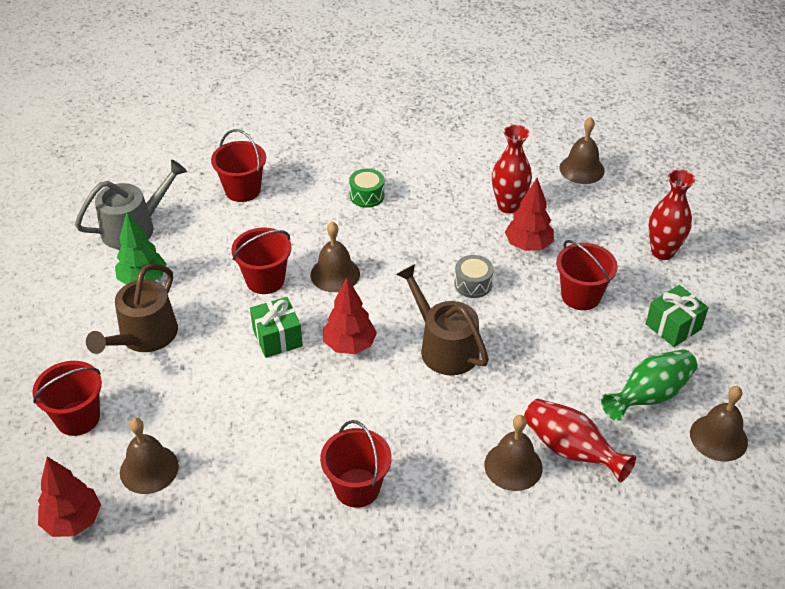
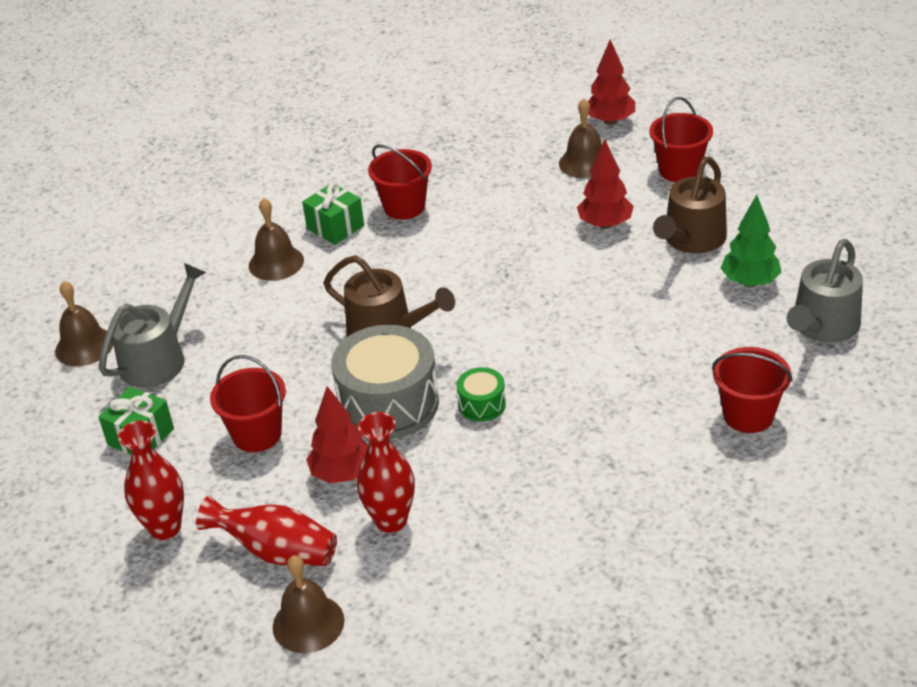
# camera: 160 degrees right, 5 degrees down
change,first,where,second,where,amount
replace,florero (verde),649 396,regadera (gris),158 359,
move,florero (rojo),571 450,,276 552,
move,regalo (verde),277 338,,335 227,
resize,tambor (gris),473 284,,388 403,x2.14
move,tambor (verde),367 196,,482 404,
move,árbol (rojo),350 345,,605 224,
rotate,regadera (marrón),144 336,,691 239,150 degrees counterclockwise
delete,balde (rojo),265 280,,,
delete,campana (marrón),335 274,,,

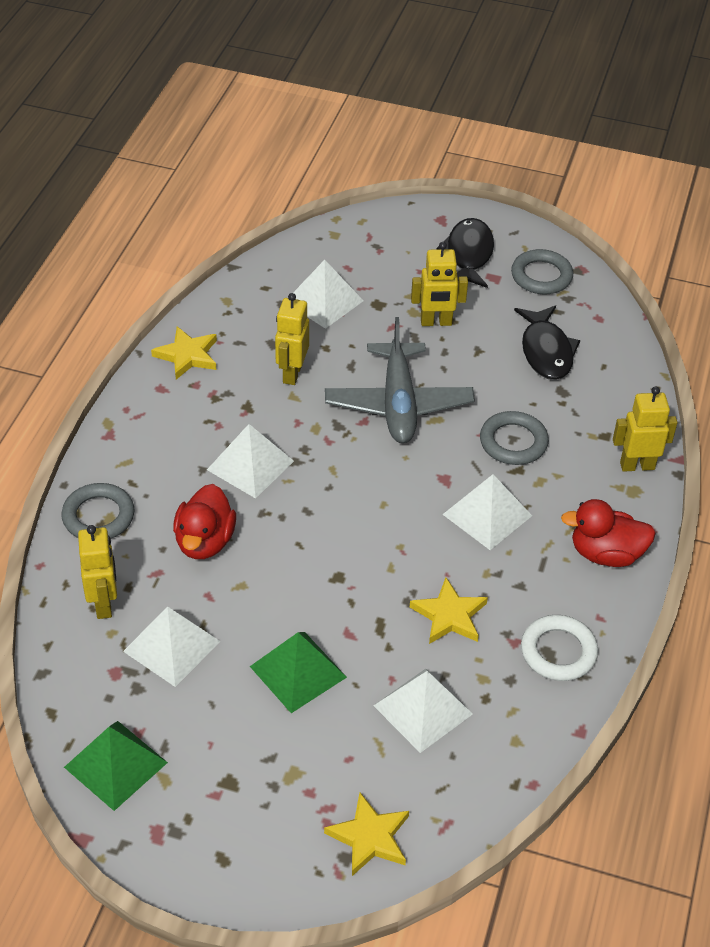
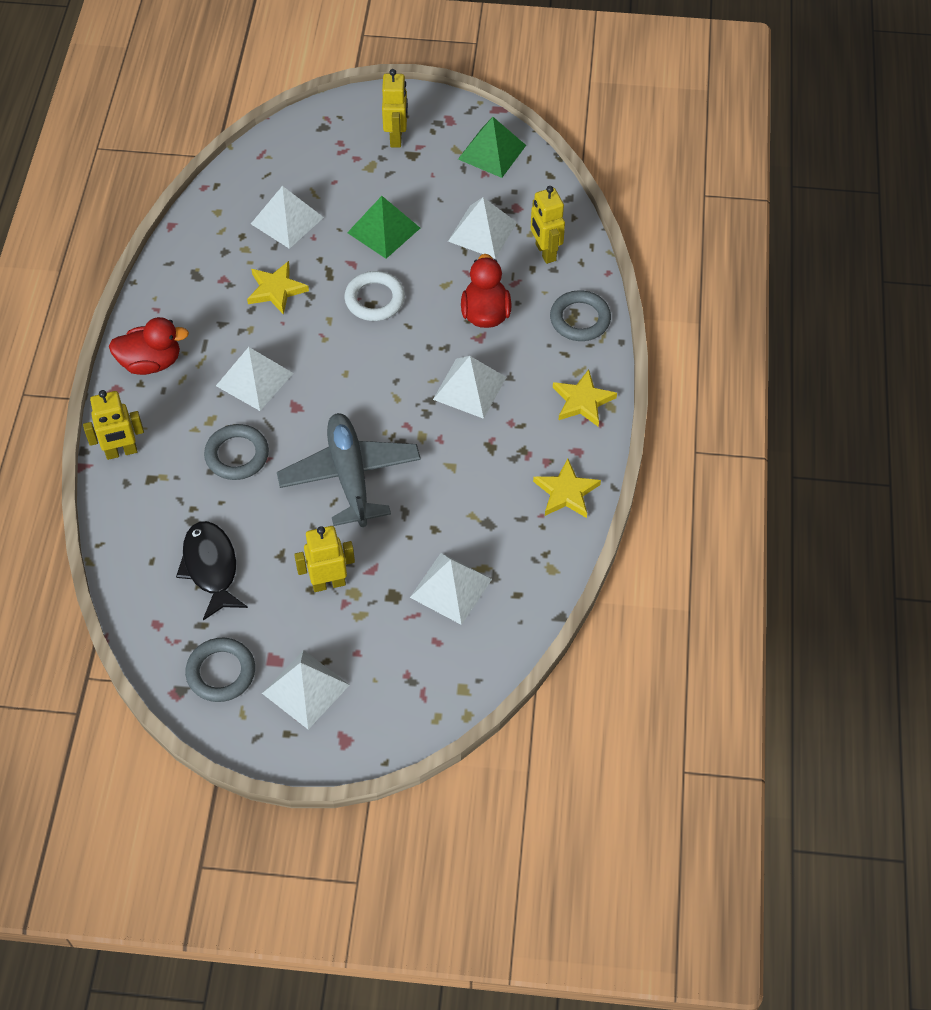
# camera: 170 degrees right, 10 degrees up
change,first,where,second,where,amount
replace,pez (negro),468 254,pirámide (blanco),306 689,
move,anillo (blanco),558 651,,374 299,
move,robot (amarillo),292 373,,396 137,
move,estrella (amarillo),369 837,,582 401,

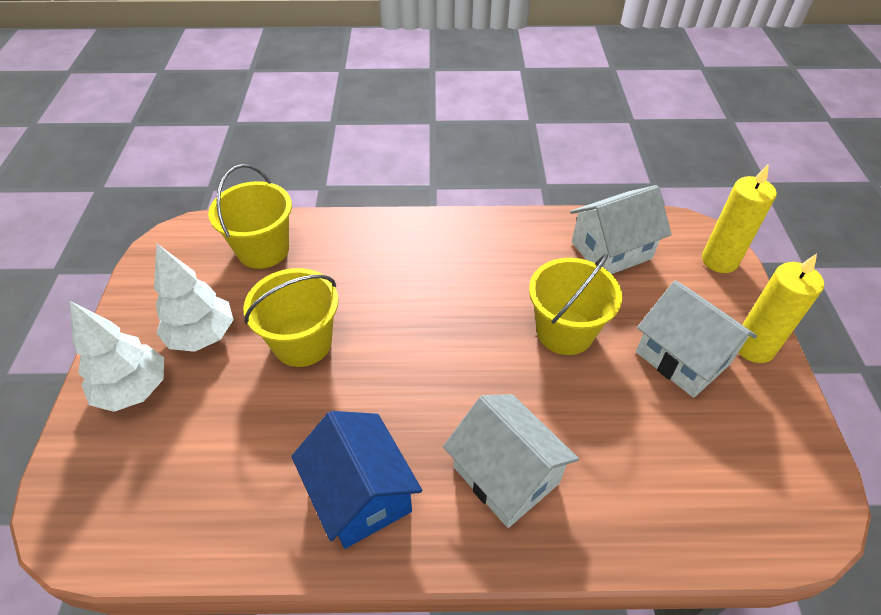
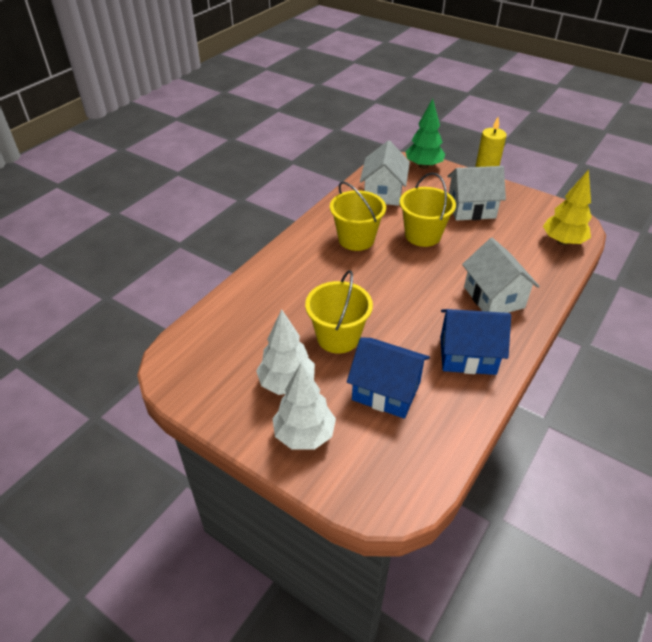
# camera: 55 degrees left, 5 degrees down
change,first,where,second,where,amount
move,balde (amarillo),263 250,,356 239,
insert,,,casa (azul),386 391,
replace,vela (amarillo),719 261,árbol (verde),423 166,
rotate,casa (blanco),506 475,,494 297,75 degrees clockwise
insert,,,árbol (amarillo),562 241,

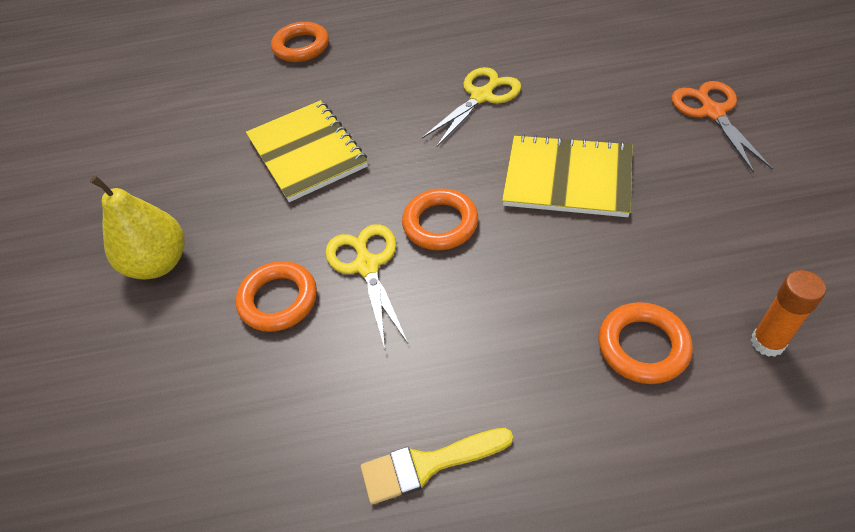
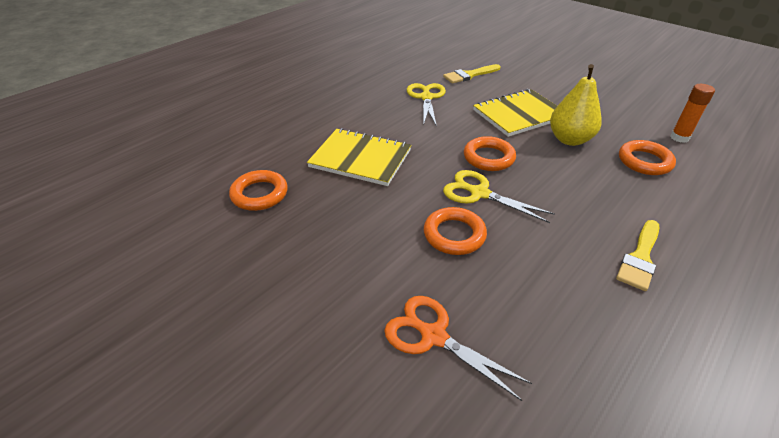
# camera: 45 degrees left, 10 degrees down
change,first,where,second,where,amount
move,anillo (naranja),301 47,,259 194,
move,tijeras (naranja),712 112,,433 336,
insert,,,pincel (amarillo),469 75,
move,pera (amarillo),158 263,,569 139,

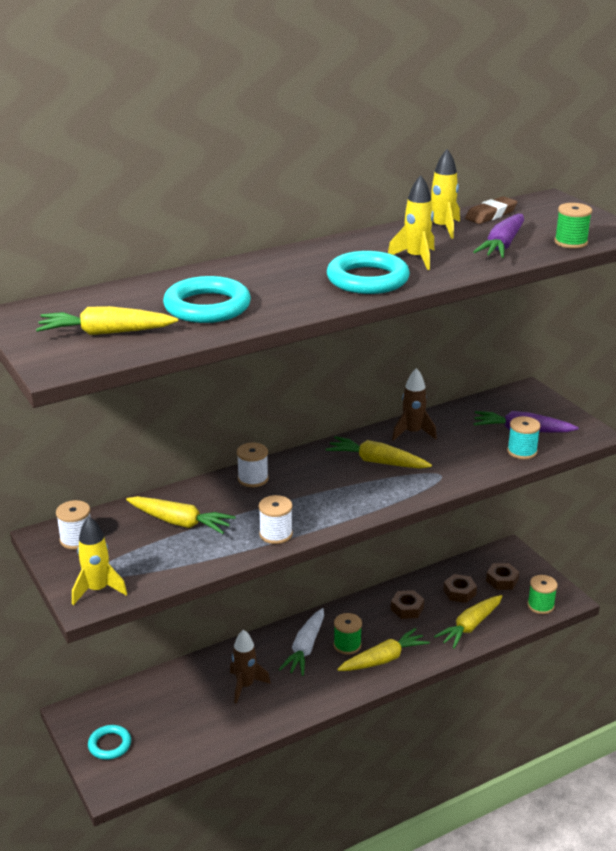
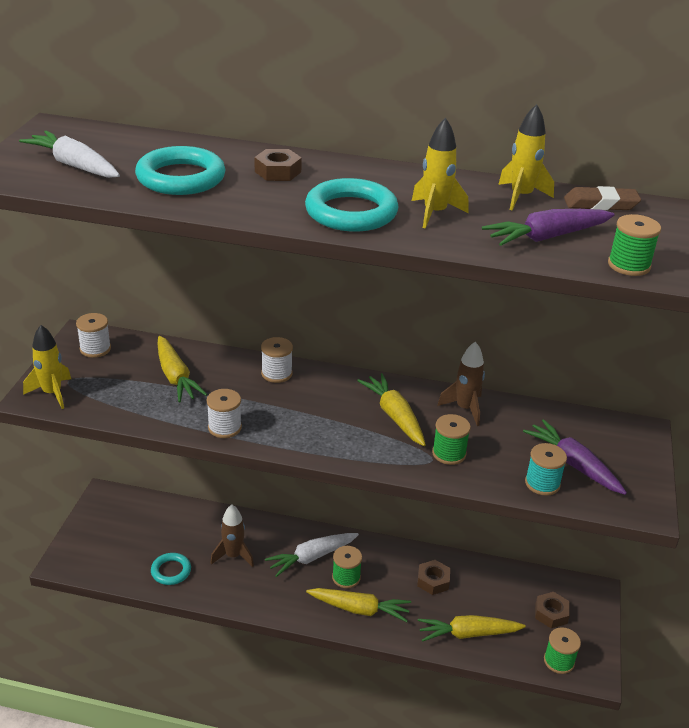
# camera: 40 degrees right, 5 degrees up
change,first,where,second,where,amount
recolor,zanahoria (amarillo),106 333,zanahoria (blanco),74 166,
move,anillo (turquesa),109 745,,171 571,
move,tuerca (marrón),459 592,,278 172,
insert,,,carrete (verde),449 453,

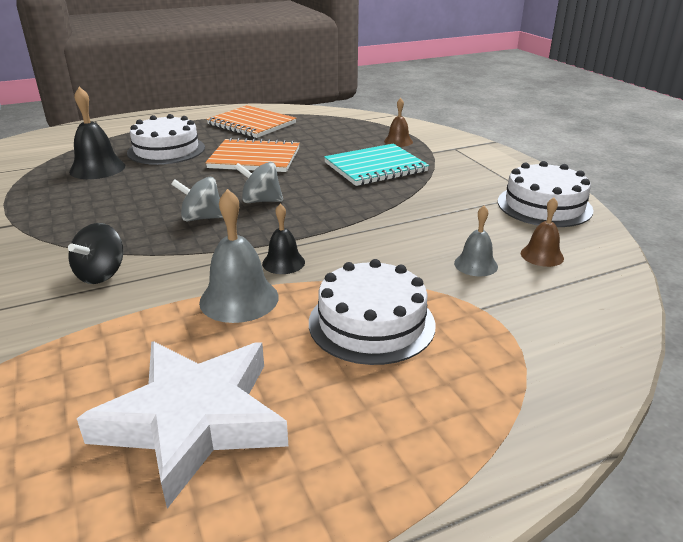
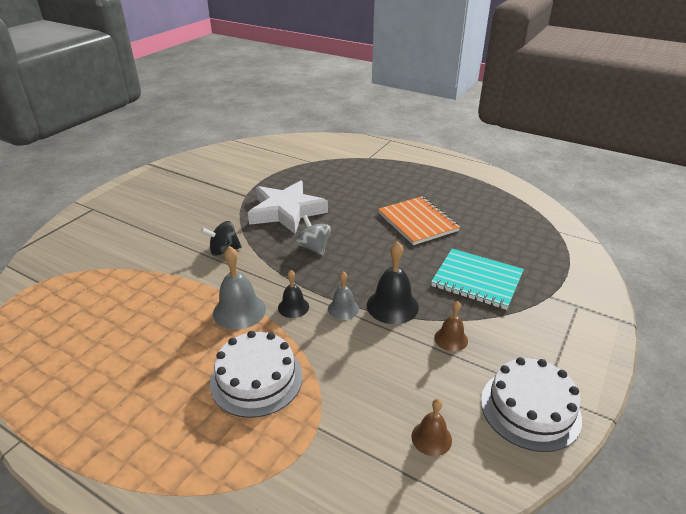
# camera: 55 degrees right, 5 degrees up
change,first,where,second,where,amount
move,estrella (blanco),193 420,,286 211,
move,campana (gris),475 264,,343 308,
move,campana (negro),97 168,,392 306,
move,campana (marrón),398 141,,451 339,
delete,tarta (blanco),166 150,,,
delete,cuaderno (naranja),251 124,,,
delete,peonza (gris),261 201,,,

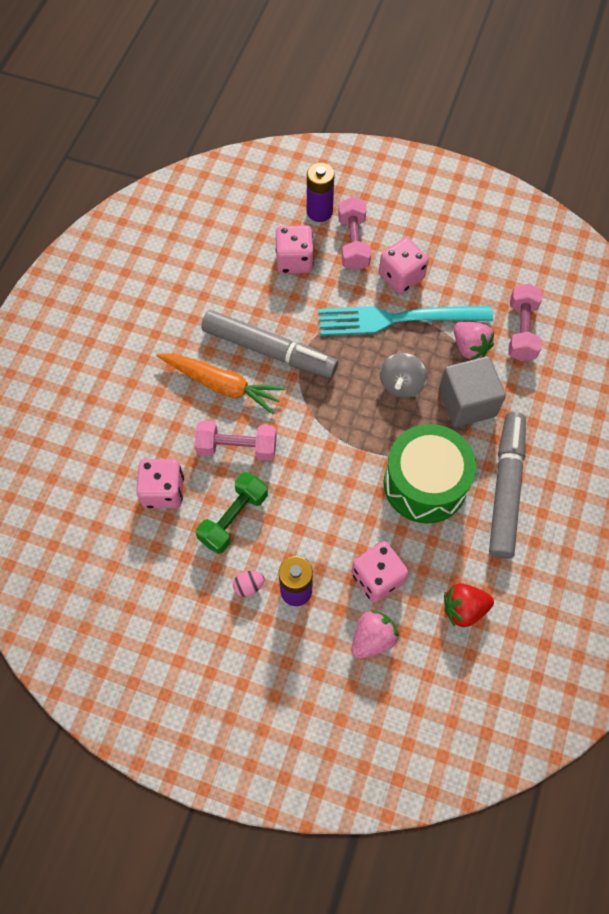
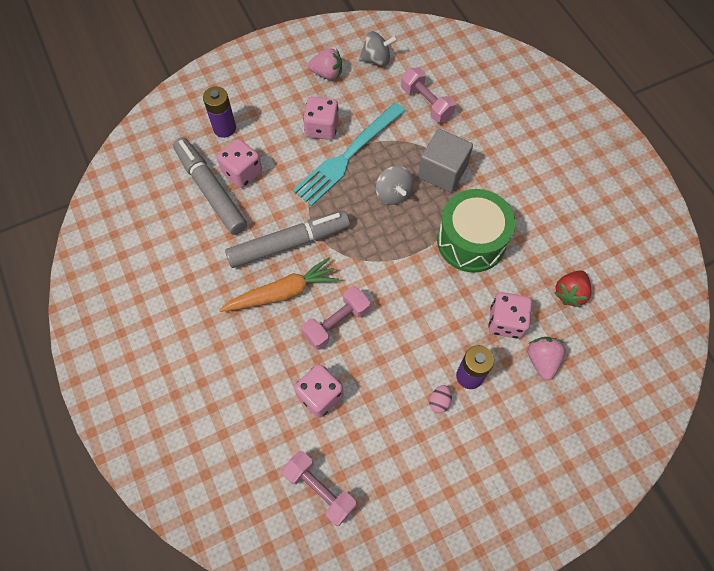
# camera: 45 degrees left, 0 degrees up
change,first,where,second,where,amount
move,rotulador (gris),505 488,,211 190,
move,mancuerna (rosa),353 243,,319 490,
move,fresa (rosa),469 347,,327 74,
insert,,,peonza (gris),376 59,
delete,mancuerna (verde),233 518,,,

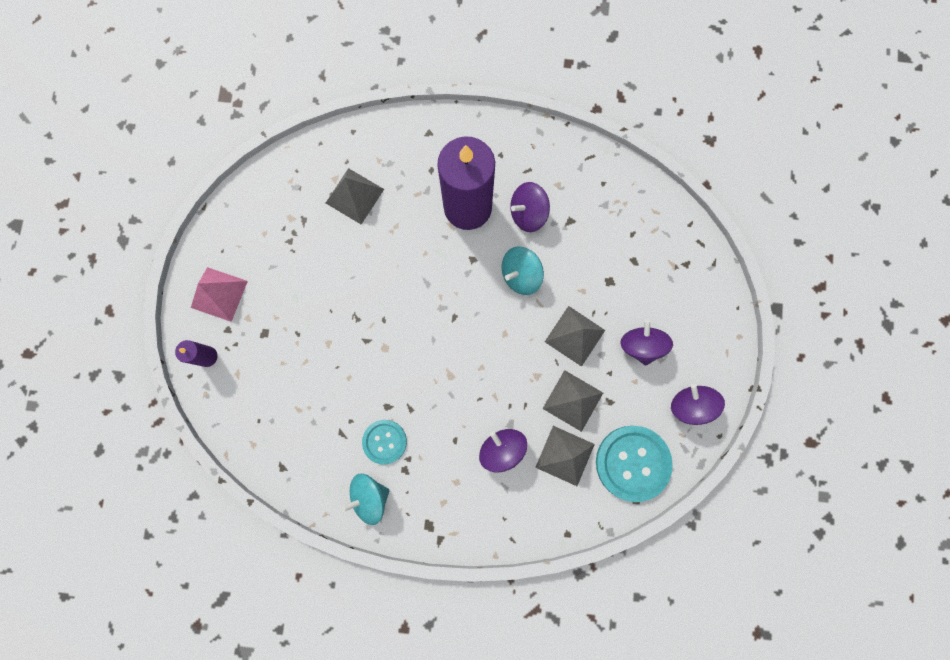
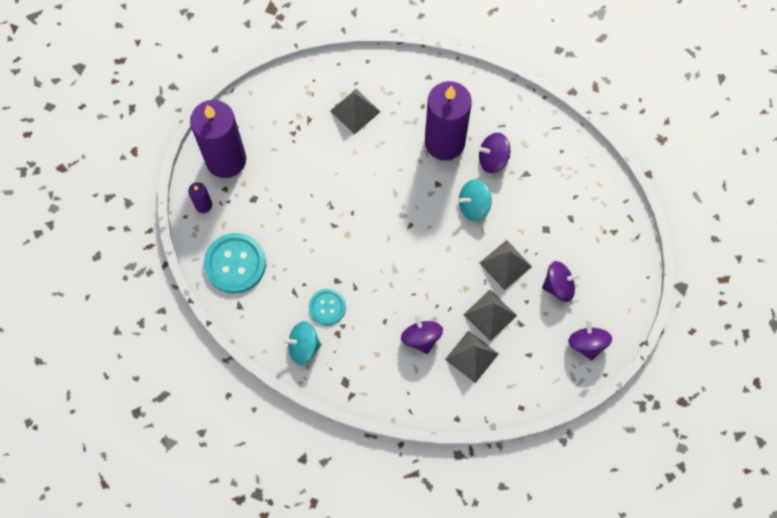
# camera: 15 degrees right, 10 degrees down
change,first,where,second,where,amount
replace,pirámide (rosa),219 294,vela (morado),226 160,
move,botón (turquesa),632 463,,235 264,
rotate,peonza (morado),641 345,,558 286,75 degrees clockwise

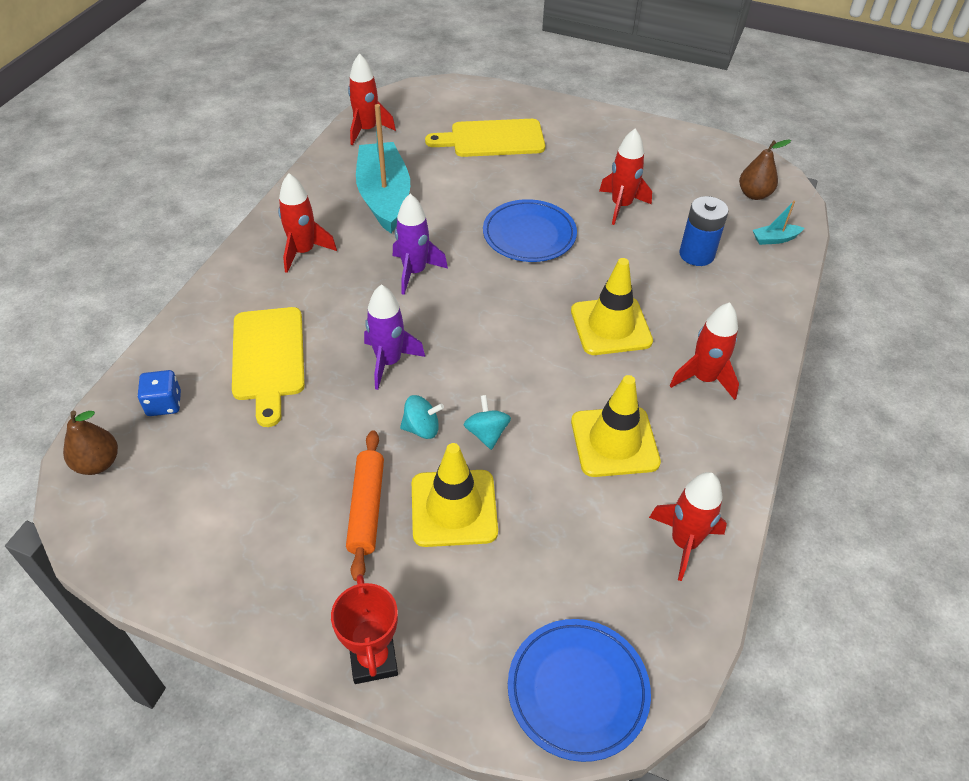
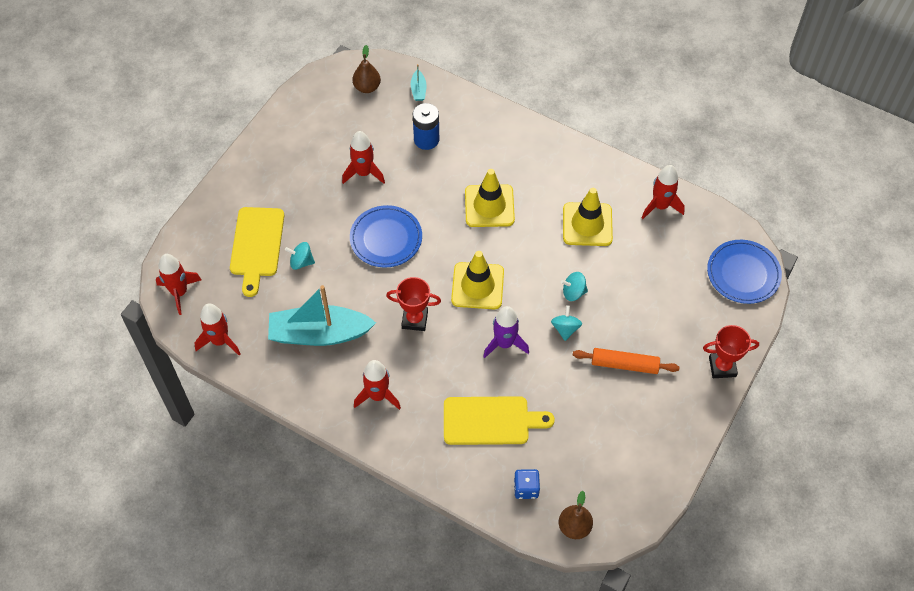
# camera: 80 degrees left, 10 degrees up
change,first,where,second,where,amount
move,cohete (rojo),704 379,,179 292,
insert,,,peonza (turquesa),301 262,
replace,cohete (morado),414 272,trofeo (rojo),415 319,
move,cono de tráfico (amarillo),454 508,,477 286,

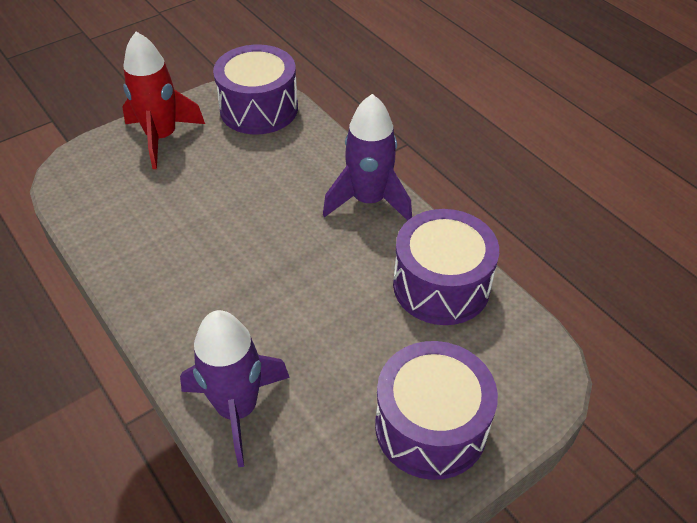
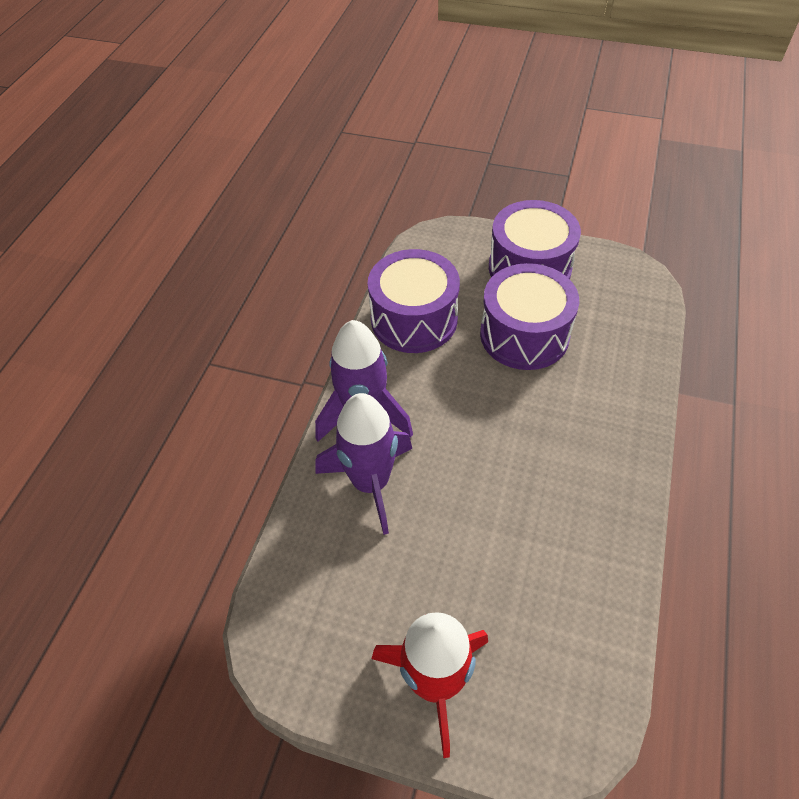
# camera: 125 degrees left, 5 degrees up
change,first,where,second,where,amount
move,cohete (morado),237 409,,371 483,
move,tambor (morado),259 109,,524 335,

